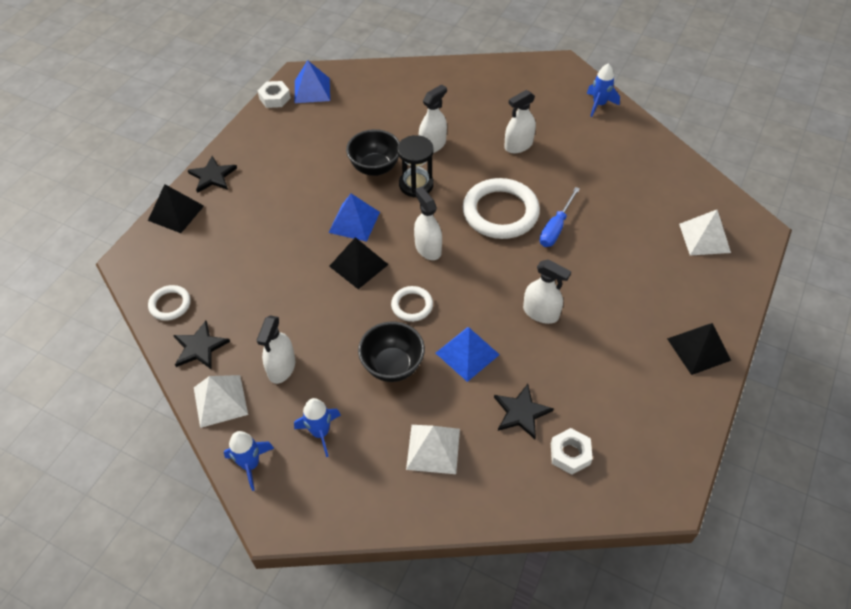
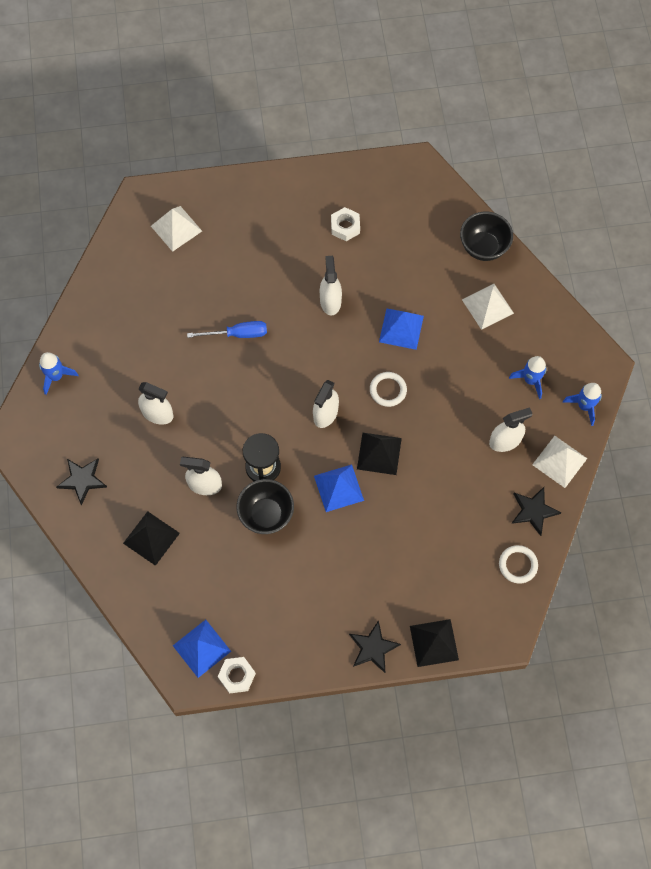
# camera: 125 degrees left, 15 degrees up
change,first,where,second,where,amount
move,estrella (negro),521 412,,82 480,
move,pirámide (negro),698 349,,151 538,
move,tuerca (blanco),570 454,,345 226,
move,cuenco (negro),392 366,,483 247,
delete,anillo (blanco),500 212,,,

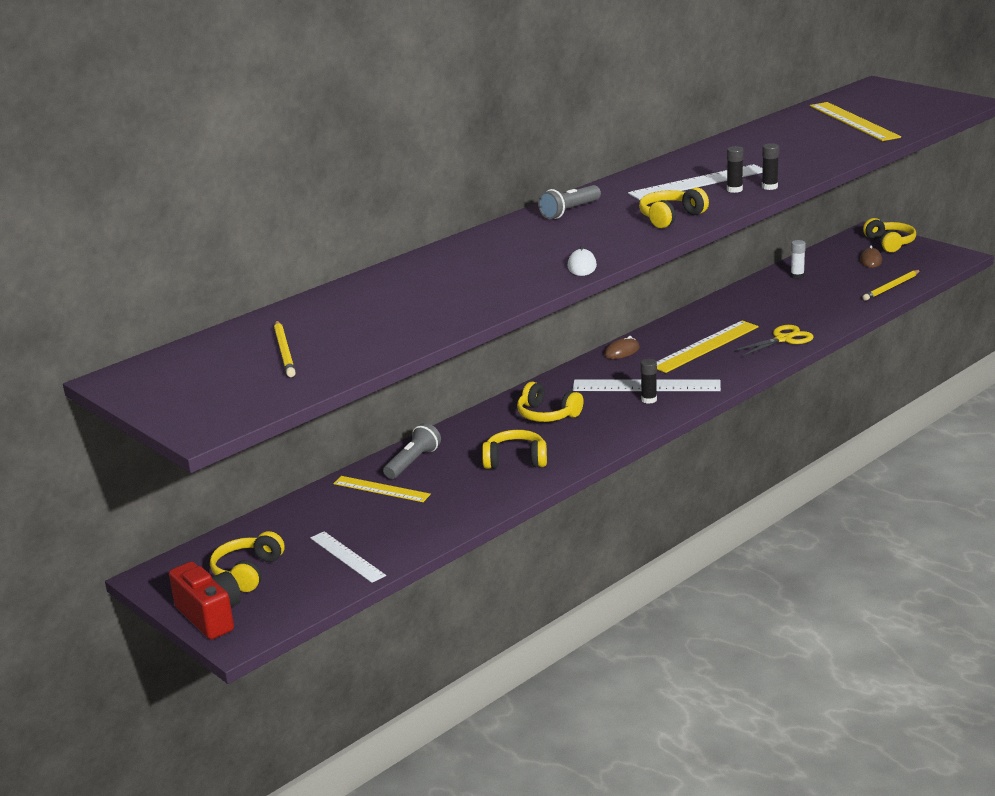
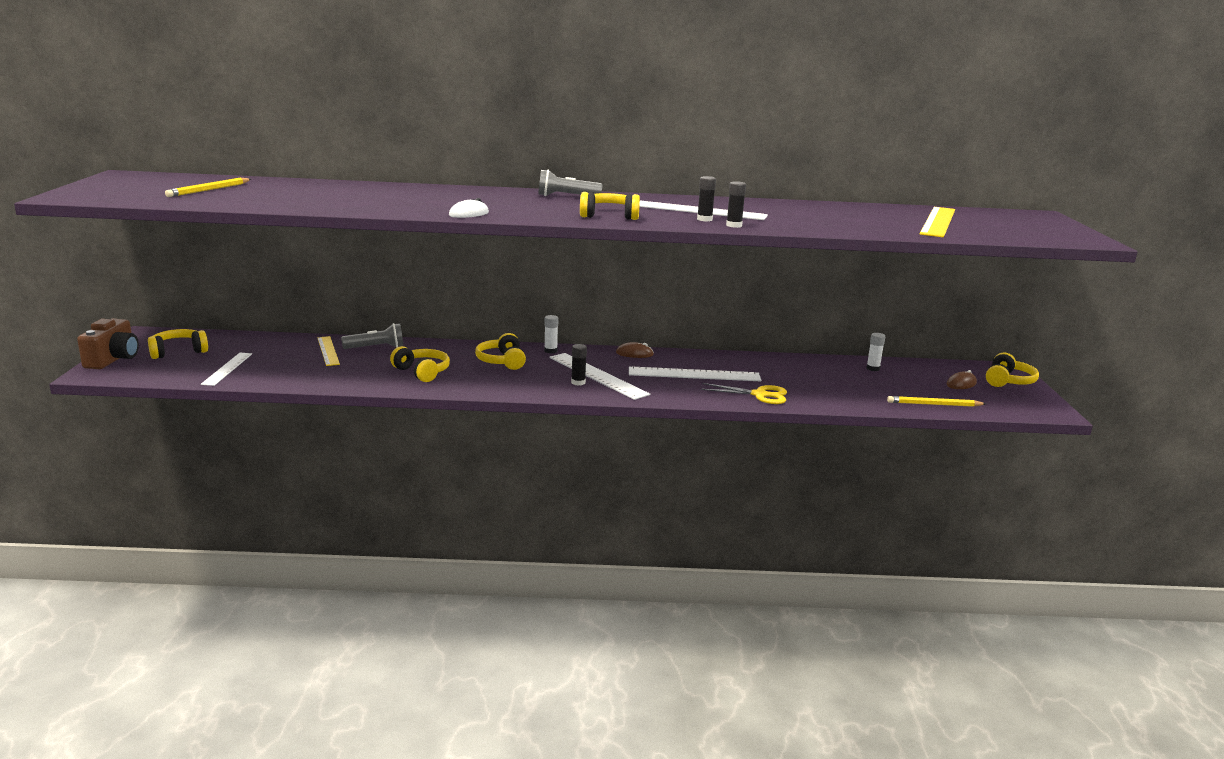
# camera: 40 degrees right, 5 degrees down
change,first,where,second,where,amount
recolor,cámara (rojo),210 616,cámara (marrón),113 359,
insert,,,barra de pegamento (blanco),550 351,
recolor,regla (amarillo),705 346,regla (blanco),694 374,

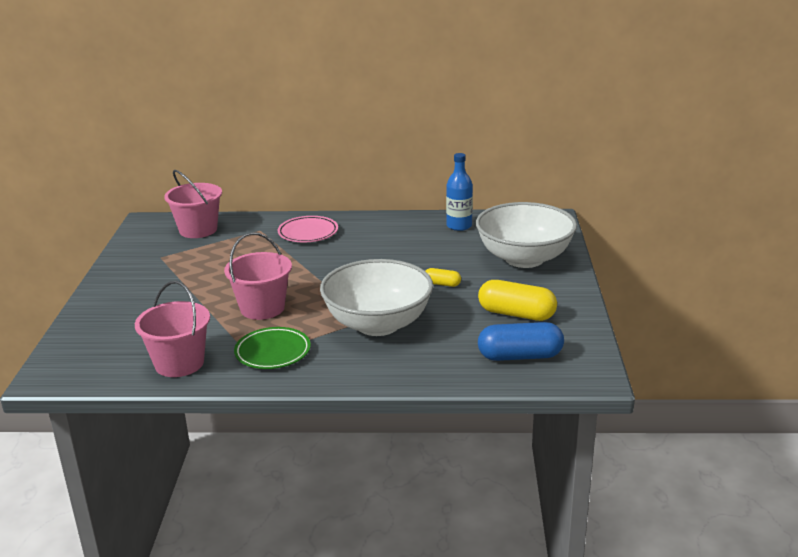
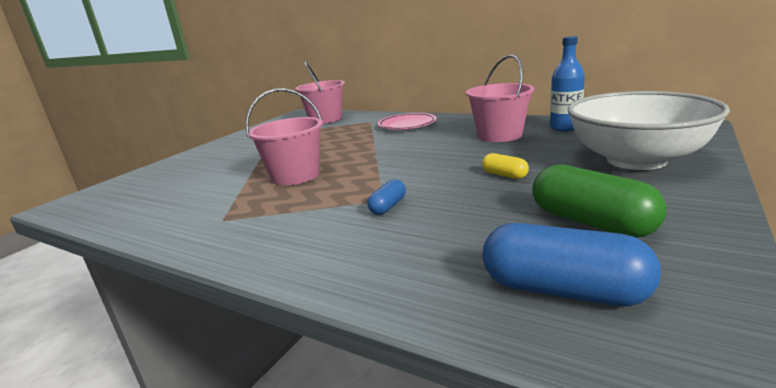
# camera: 30 degrees right, 5 degrees down
change,first,where,second,where,amount
replace,cuenco (blanco),378 324,cápsula (azul),388 206,
move,balde (rosa),179 363,,499 135,
recolor,cápsula (amarillo),516 314,cápsula (verde),591 222,
delete,plato (verde),273 352,,,

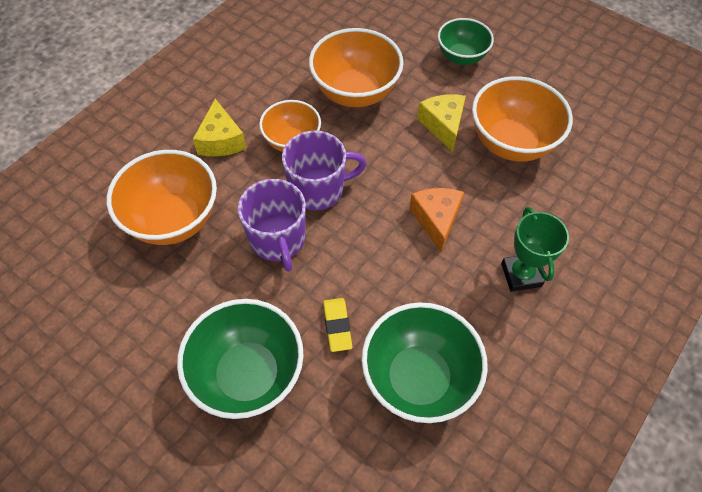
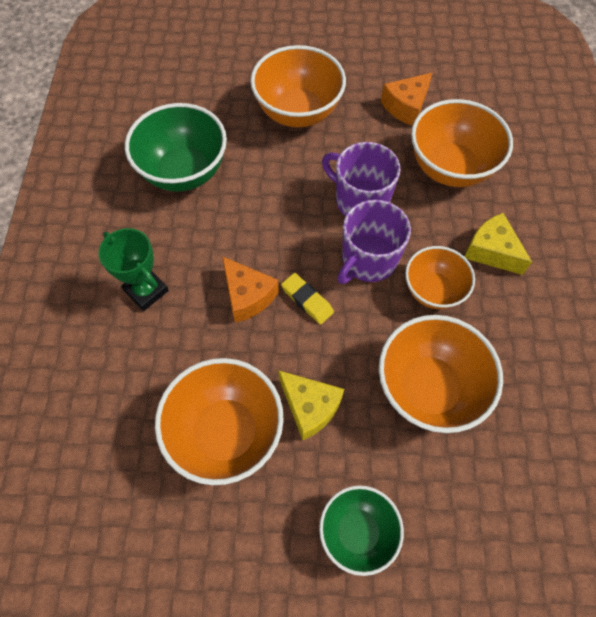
# camera: 145 degrees right, 5 degrees up
change,first,where,second,where,amount
recolor,cuenco (verde),248 375,cuenco (naranja),298 112,
move,goma de borrar (amarillo),337 326,,307 300,
insert,,,queso (naranja),406 106,

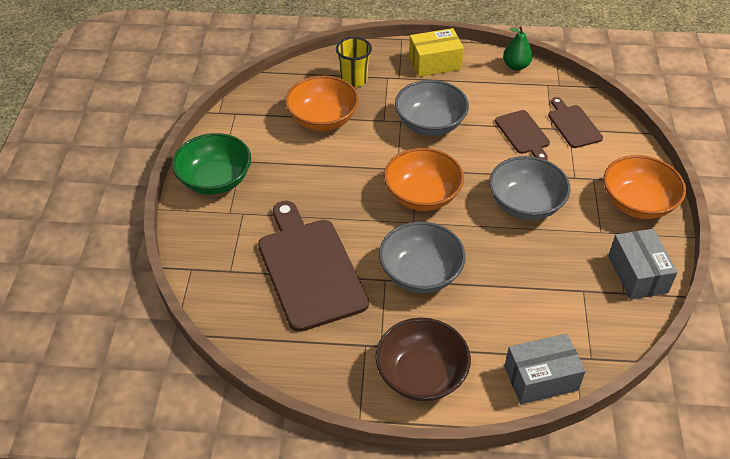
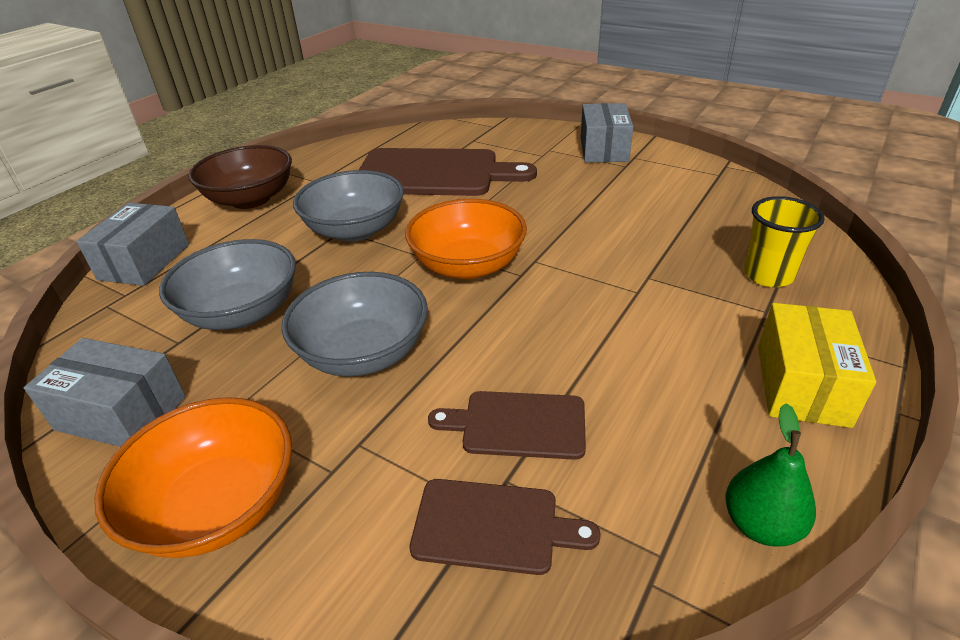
# camera: 120 degrees right, 10 degrees down
change,first,where,second,where,amount
move,cuenco (gris),430 124,,242 312,
replace,cuenco (verde),215 180,caja (gris),603 149,
delete,cuenco (naranja),323 119,,,

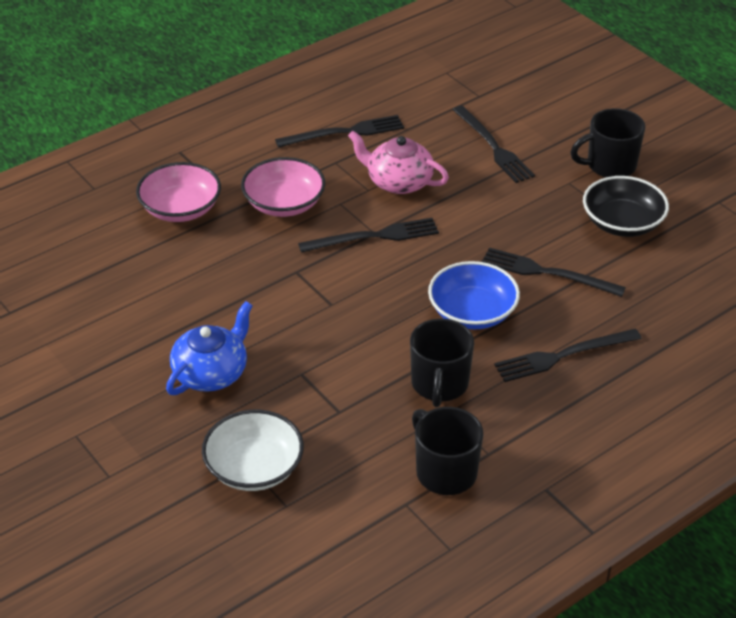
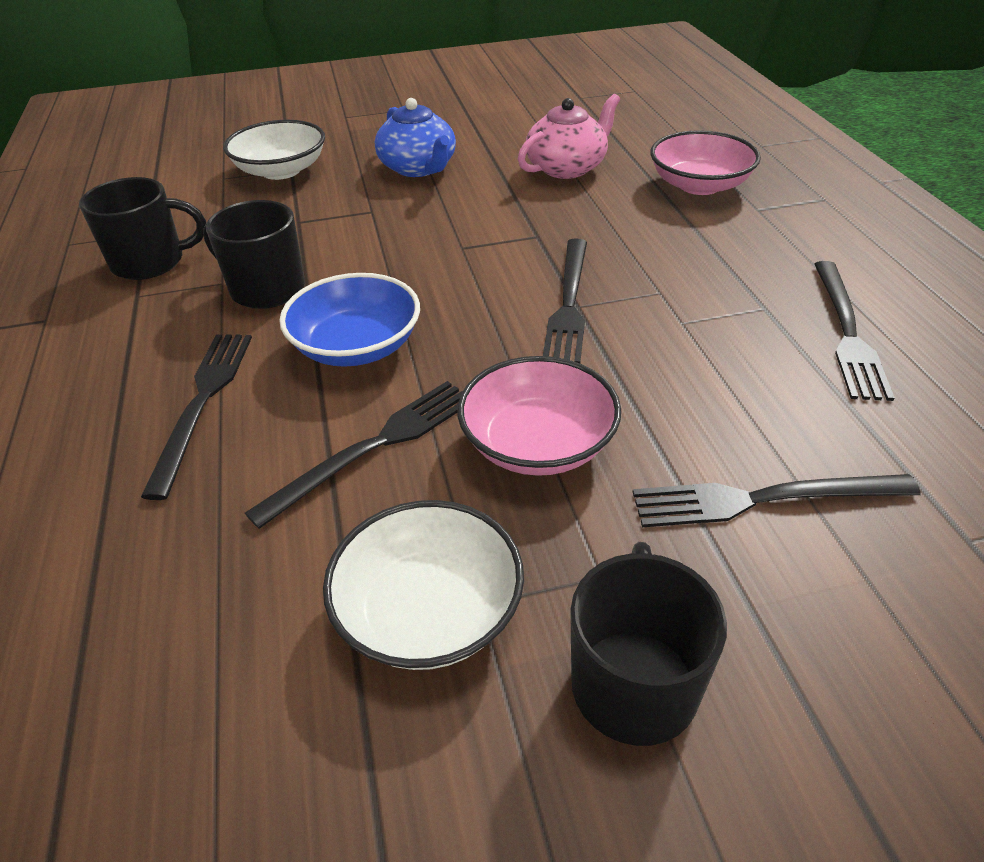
# camera: 115 degrees right, 0 degrees up
change,first,where,second,where,amount
recolor,cuenco (negro),622 223,cuenco (blanco),429 611,
move,cuenco (rosa),284 203,,538 443,
move,tetera (rosa),398 182,,567 167,

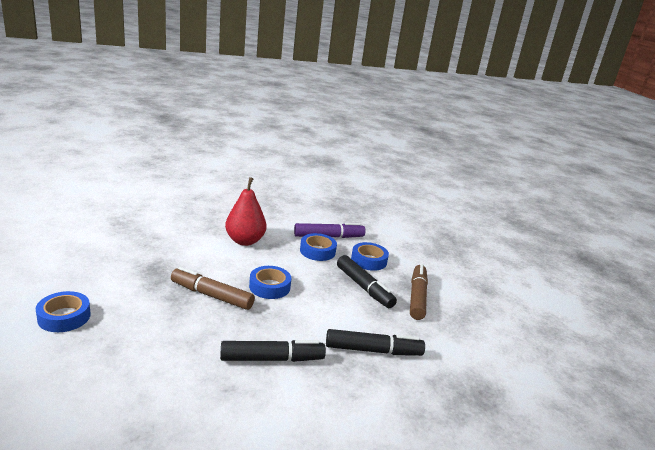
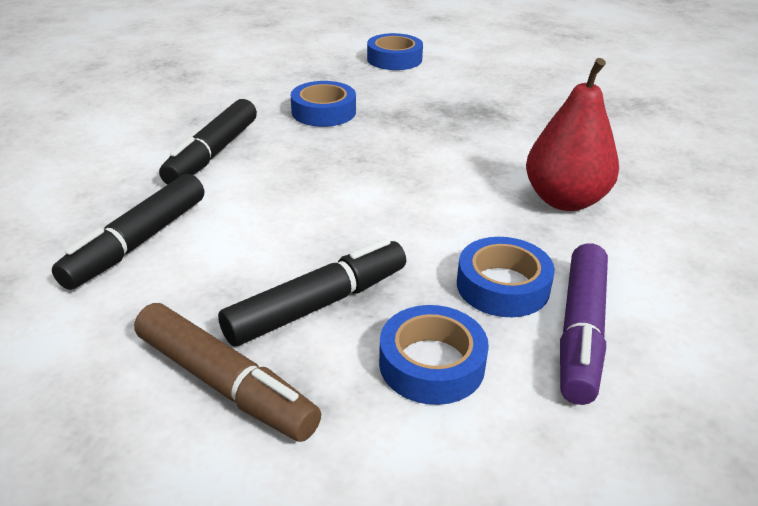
# camera: 120 degrees right, 10 degrees up
change,first,where,second,where,amount
rotate,rotulador (negro),364 287,,318 305,150 degrees clockwise
move,cinta adhesiva (azul),269 287,,323 112,
delete,rotulador (marrón),211 295,,,

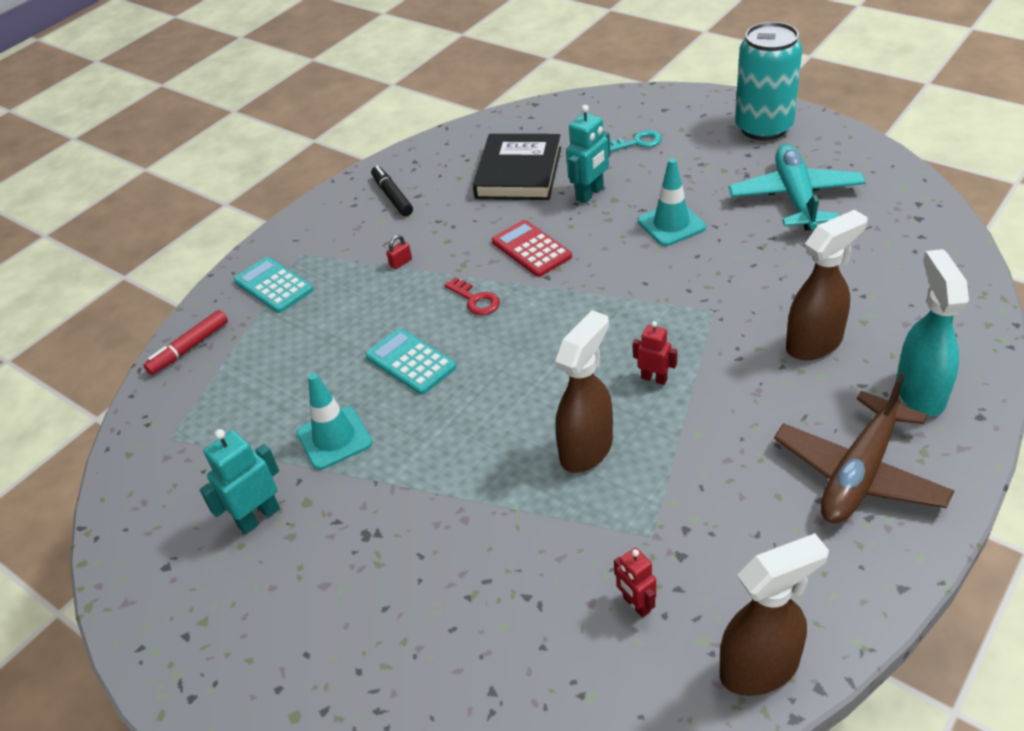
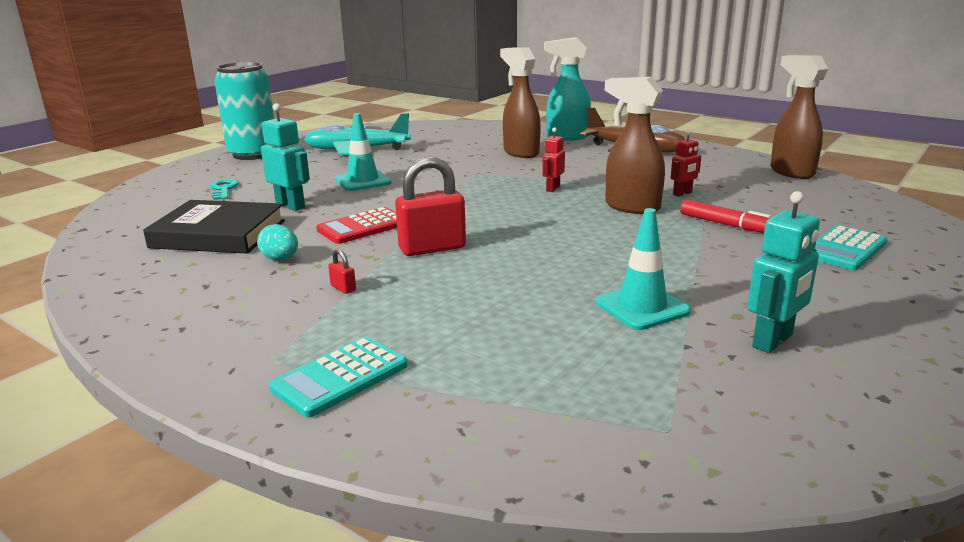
# camera: 95 degrees left, 20 degrees down
change,first,where,second,where,amount
insert,,,huevo (turquesa),280 259,
replace,llave (rojo),475 300,candado (rojo),432 248,
move,robot (rojo),636 605,,682 193,
move,rotulador (rojo),189 348,,725 224,
rotate,robot (turquesa),258 517,,773 341,90 degrees counterclockwise
move,calculadora (turquesa),411 362,,844 249,
delete,rotulador (negro),392 196,,,

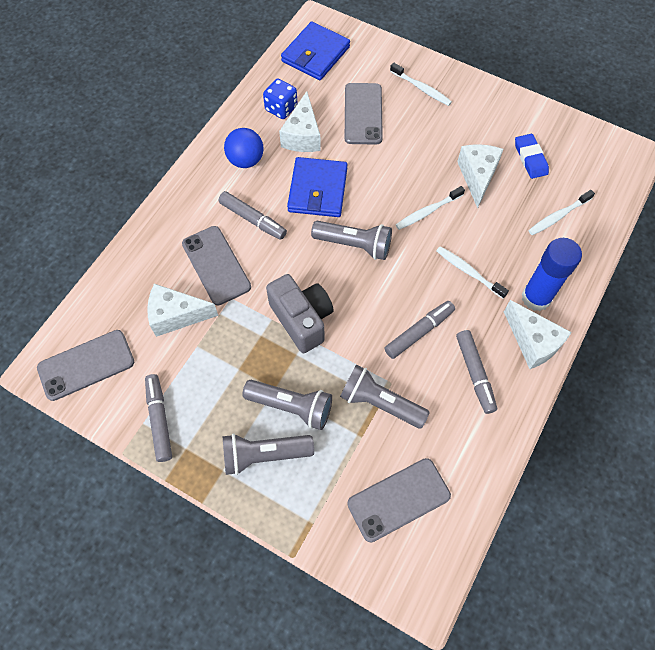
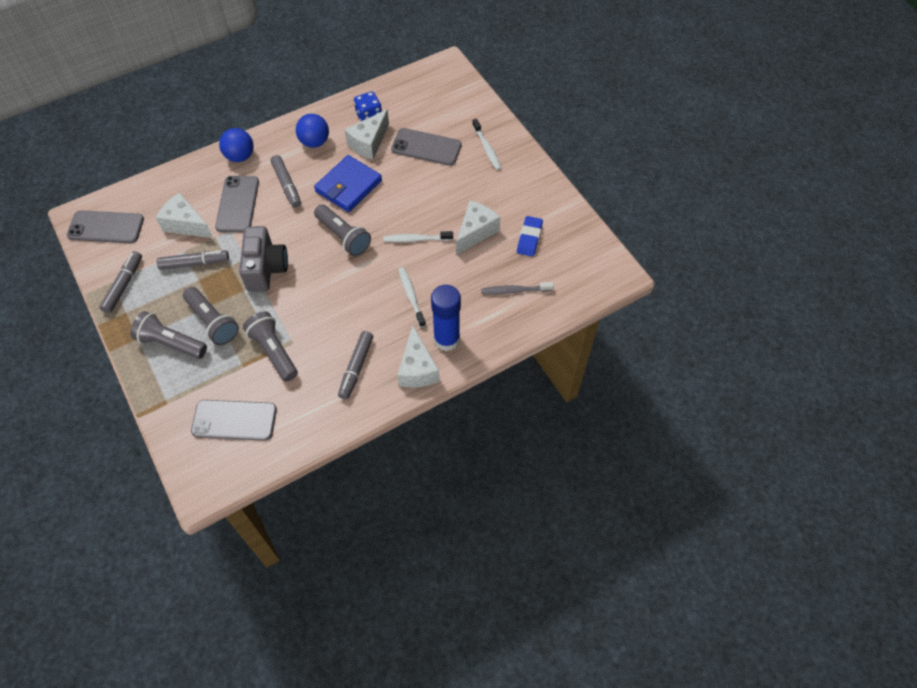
# camera: 30 degrees right, 5 degrees down
change,first,where,second,where,amount
move,rotulador (gris),419 332,,194 263,
insert,,,pelota (azul),240 156,
rotate,móvil (gris),363 114,,426 147,75 degrees clockwise
recolor,cepillo de dientes (blanco),558 216,cepillo de dientes (gris),515 290,
delete,cartera (azul),315 54,,,

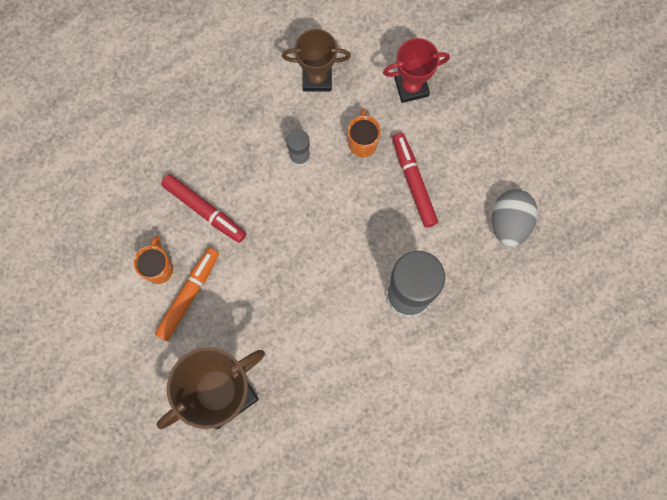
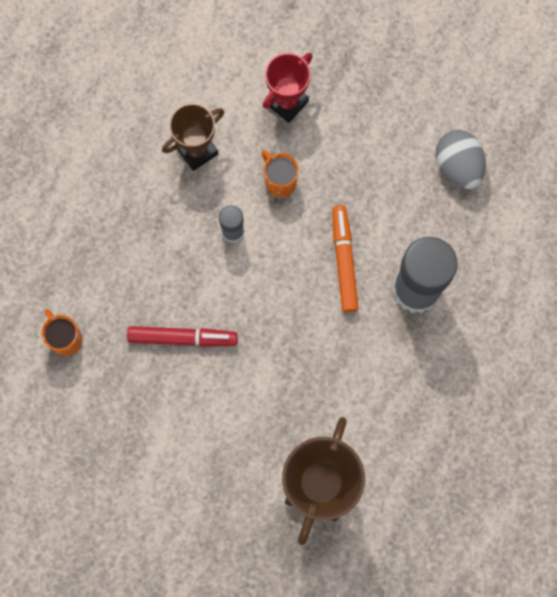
# camera: 35 degrees left, 0 degrees up
change,first,where,second,where,amount
move,taza (naranja),159 268,,66 338,
move,rotulador (naranja),189 295,,344 261,
delete,rotulador (rojo),414 182,,,

